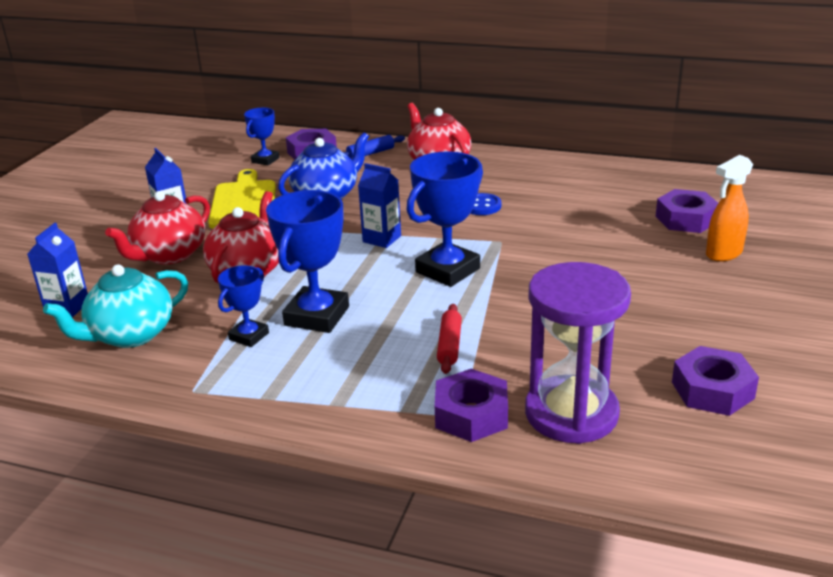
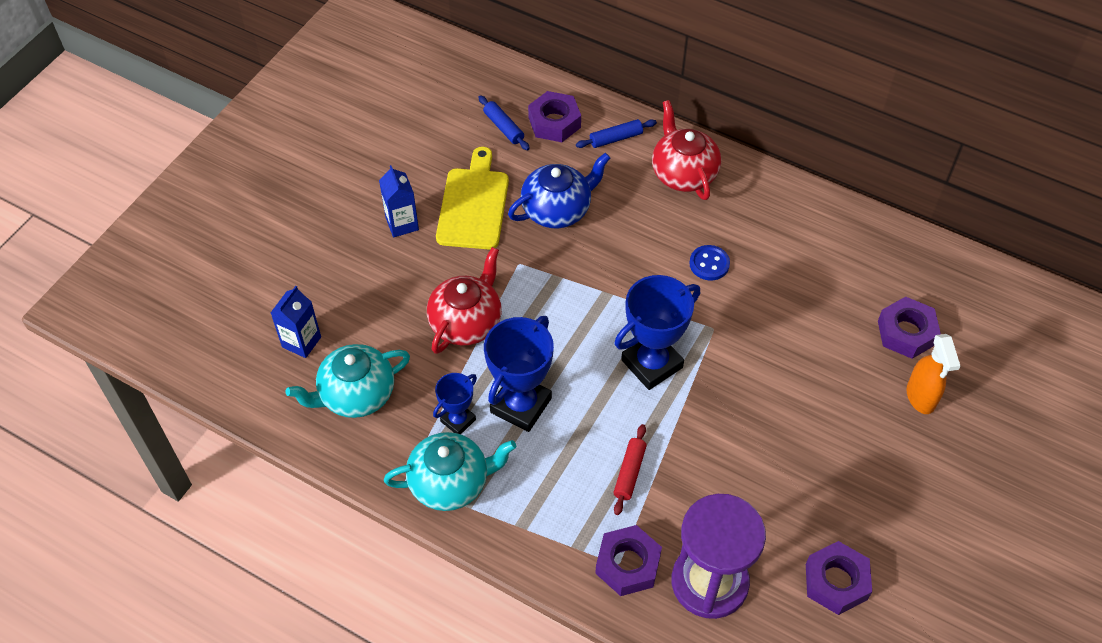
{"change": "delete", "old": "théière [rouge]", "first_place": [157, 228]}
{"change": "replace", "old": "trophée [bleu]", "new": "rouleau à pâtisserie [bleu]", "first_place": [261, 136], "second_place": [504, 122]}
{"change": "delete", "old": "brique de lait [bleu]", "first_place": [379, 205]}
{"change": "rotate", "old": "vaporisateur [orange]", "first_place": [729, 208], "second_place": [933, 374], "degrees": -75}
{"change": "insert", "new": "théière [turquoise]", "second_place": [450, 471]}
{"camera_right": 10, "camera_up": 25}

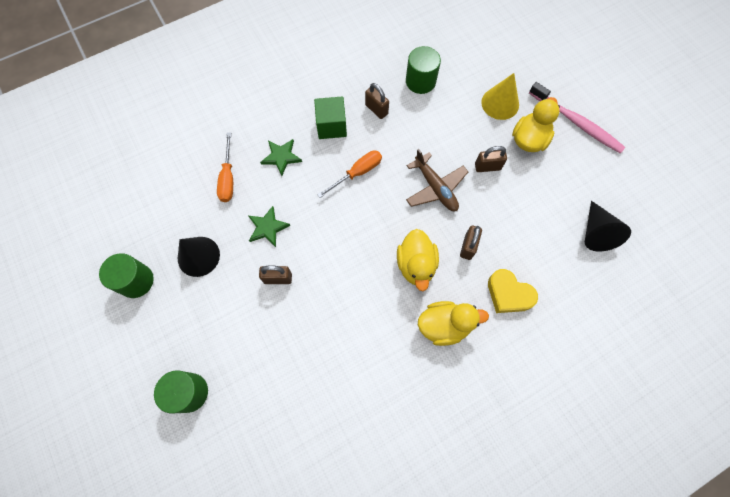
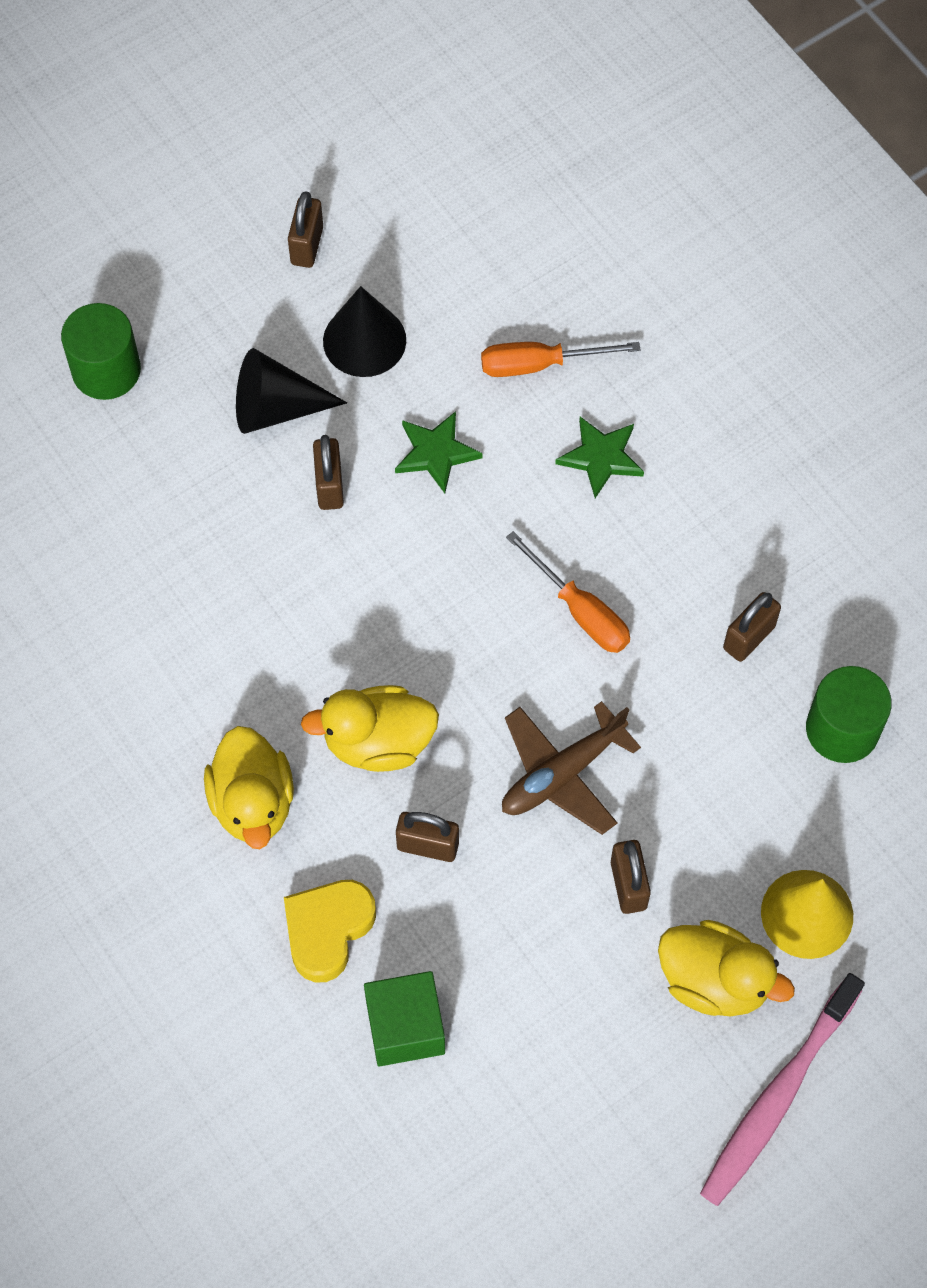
{"change": "replace", "old": "cylindre [vert]", "new": "cadenas [marron]", "first_place": [126, 275], "second_place": [305, 229]}
{"change": "move", "old": "cube [vert]", "first_place": [330, 117], "second_place": [404, 1018]}
{"change": "move", "old": "cône [noir]", "first_place": [608, 226], "second_place": [291, 391]}
{"camera_right": 85, "camera_up": -5}

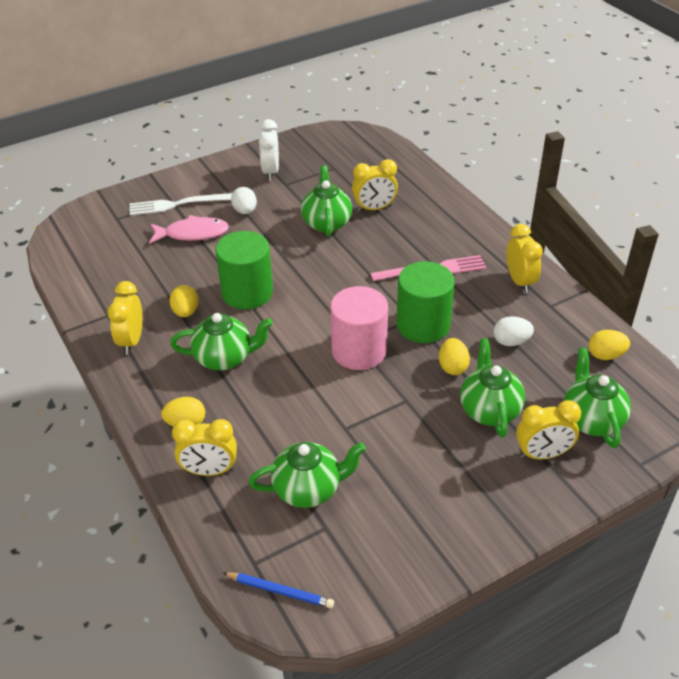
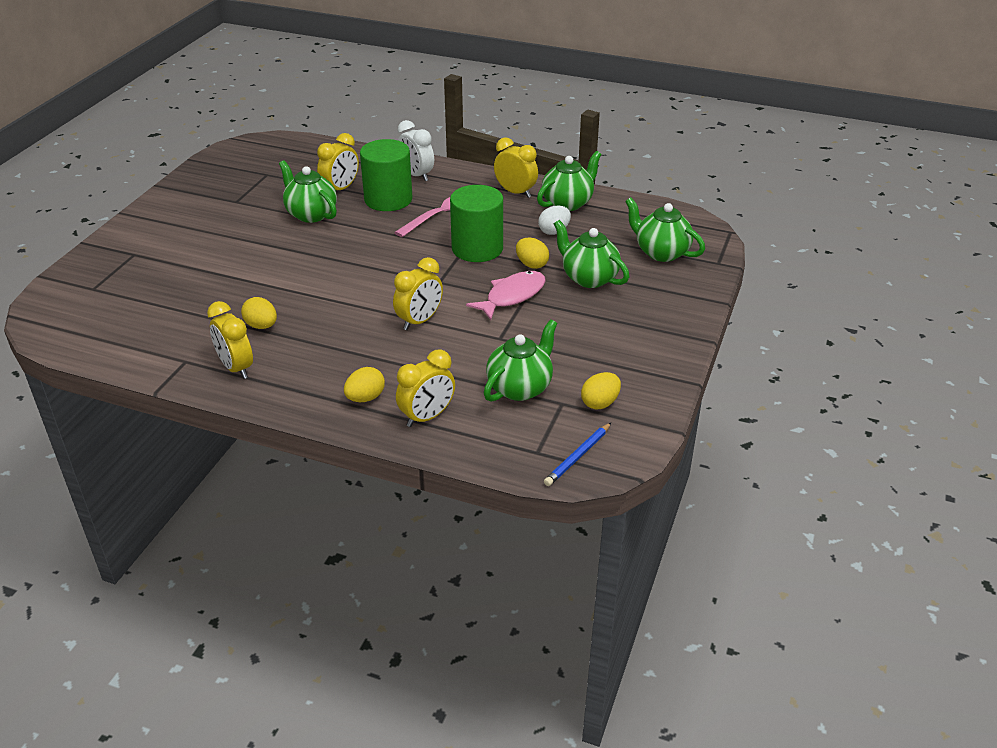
{"change": "delete", "old": "fourchette [blanc]", "first_place": [181, 204]}
{"change": "move", "old": "poisson [rose]", "first_place": [189, 229], "second_place": [506, 295]}
{"change": "move", "old": "théière [vert]", "first_place": [221, 341], "second_place": [569, 181]}
{"change": "move", "old": "cylindre [vert]", "first_place": [244, 270], "second_place": [386, 175]}
{"change": "rotate", "old": "crayon [bleu]", "first_place": [278, 590], "second_place": [577, 454], "degrees": 150}
{"change": "delete", "old": "œuf [blanc]", "first_place": [244, 200]}
{"change": "move", "old": "réveil [blanc]", "first_place": [269, 149], "second_place": [416, 150]}
{"change": "delete", "old": "cylindre [rose]", "first_place": [359, 328]}
{"change": "move", "old": "réveil [jaune]", "first_place": [548, 430], "second_place": [418, 293]}
{"change": "move", "old": "œuf [jaune]", "first_place": [609, 345], "second_place": [601, 390]}
{"camera_right": -40, "camera_up": -5}

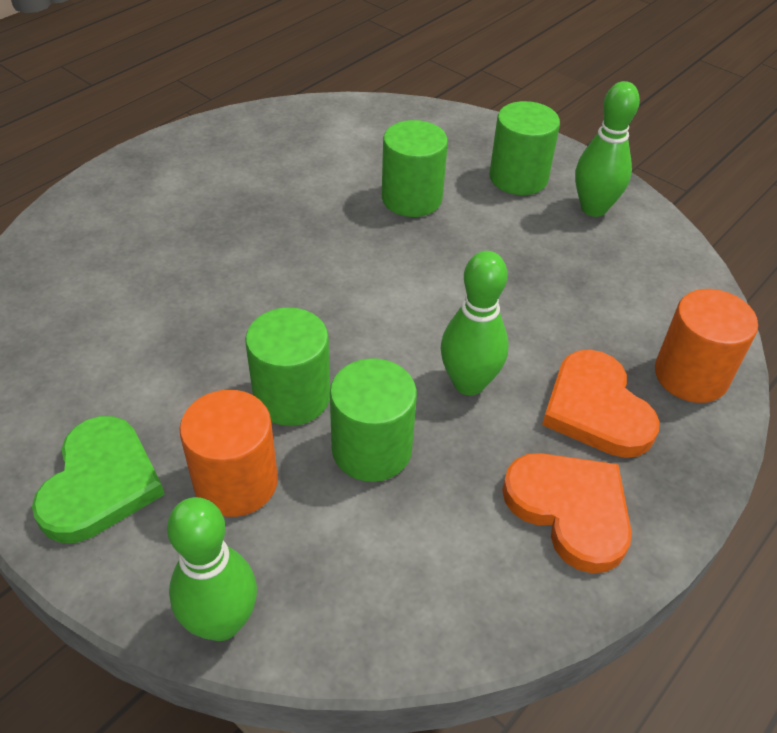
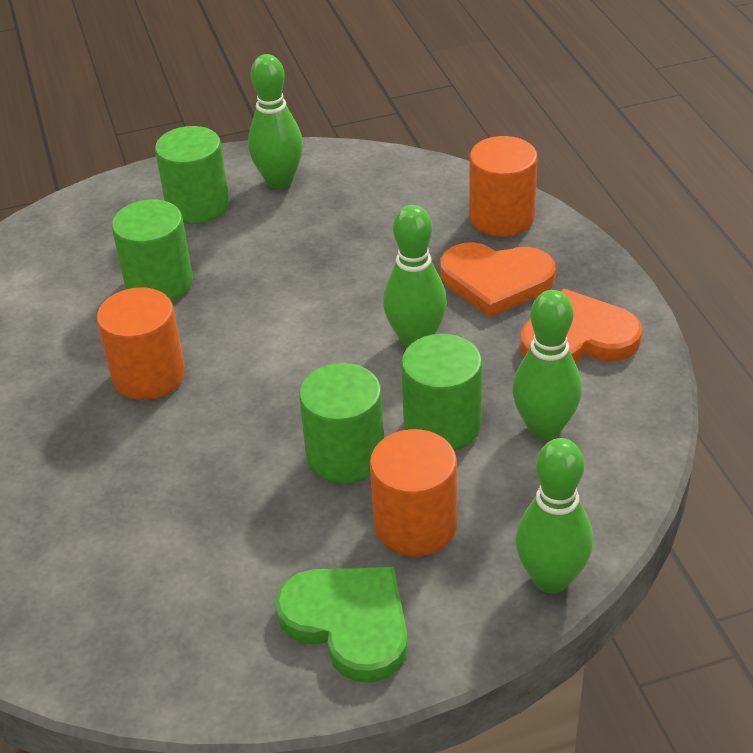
{"change": "insert", "new": "cylindre [orange]", "second_place": [141, 343]}
{"change": "insert", "new": "quille [vert]", "second_place": [547, 365]}
{"camera_right": -55, "camera_up": -5}

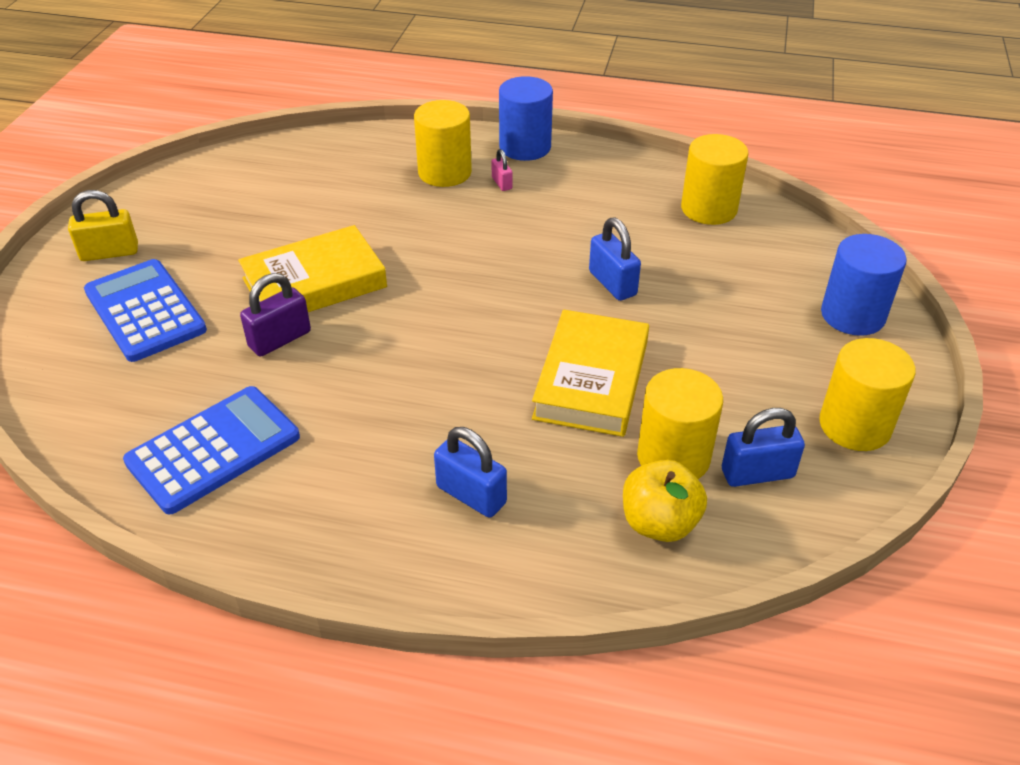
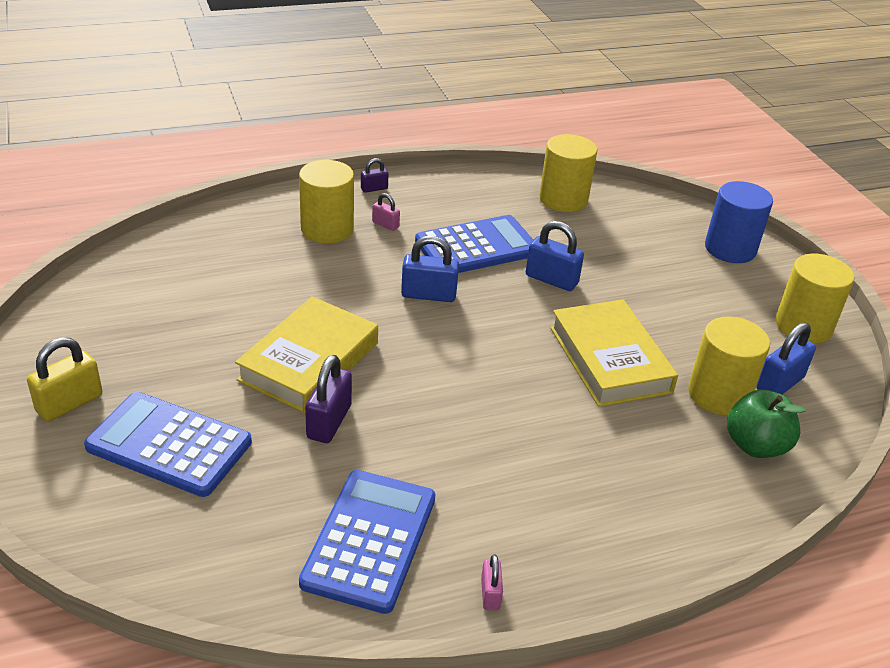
{"change": "move", "old": "cadenas [bleu]", "first_place": [470, 472], "second_place": [430, 269]}
{"change": "replace", "old": "cylindre [bleu]", "new": "cadenas [violet]", "first_place": [526, 118], "second_place": [374, 175]}
{"change": "recolor", "old": "pomme [jaune]", "new": "pomme [vert]", "first_place": [665, 501], "second_place": [766, 424]}
{"change": "insert", "new": "calculatrice [bleu]", "second_place": [474, 244]}
{"change": "insert", "new": "cadenas [rose]", "second_place": [492, 582]}
{"camera_right": -35, "camera_up": -5}

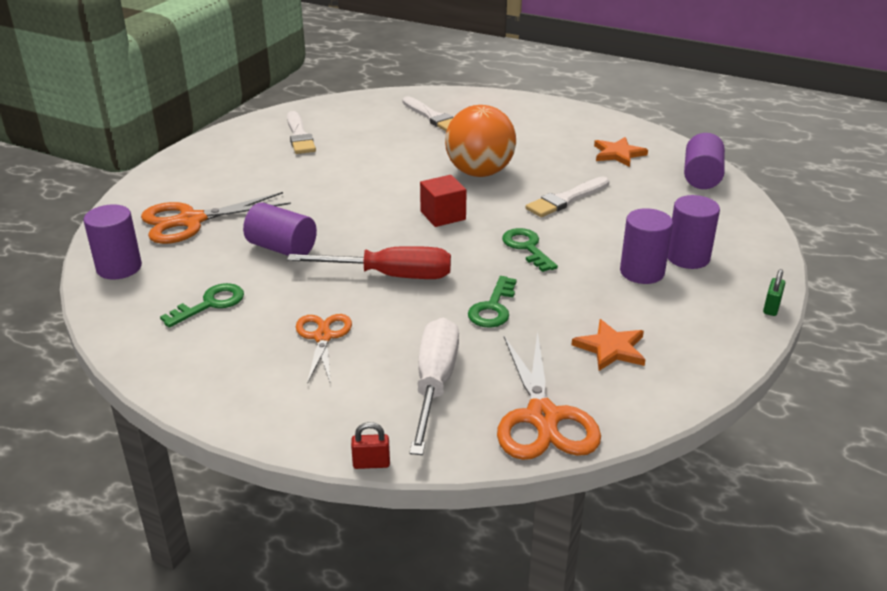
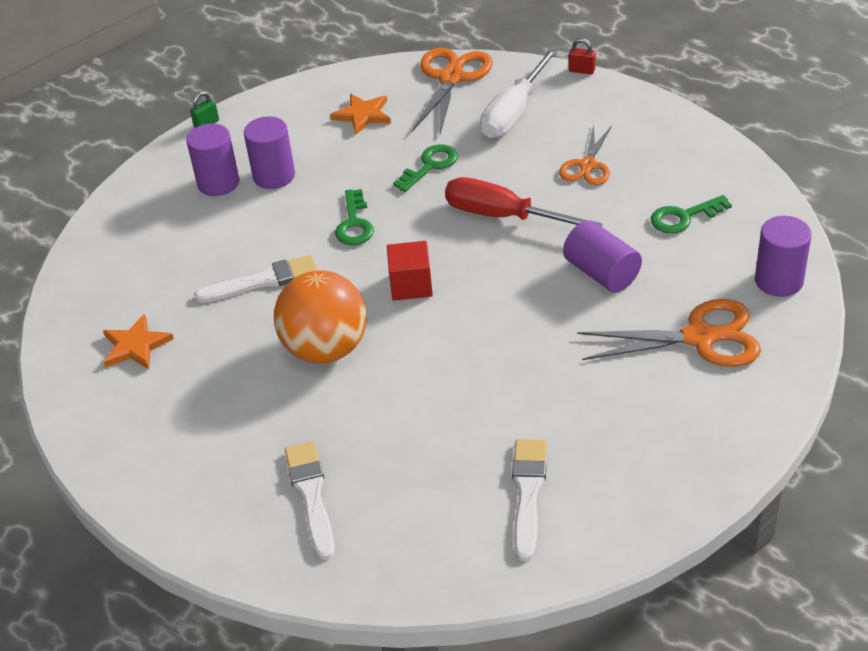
{"change": "delete", "old": "cylindre [violet]", "first_place": [704, 161]}
{"camera_right": -155, "camera_up": 10}

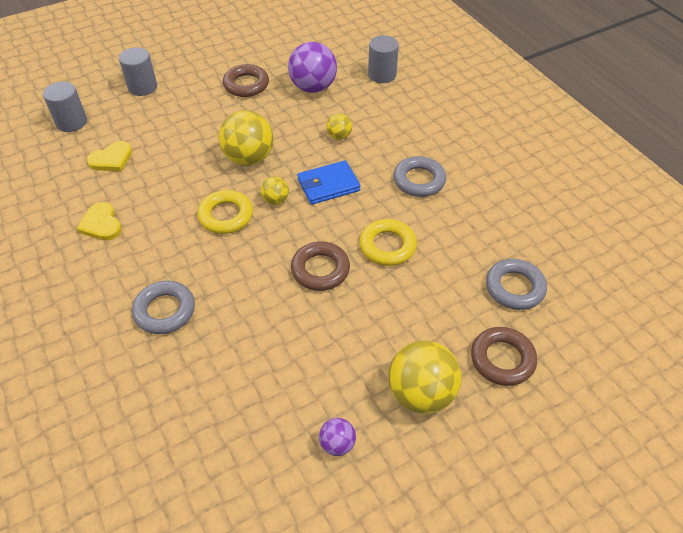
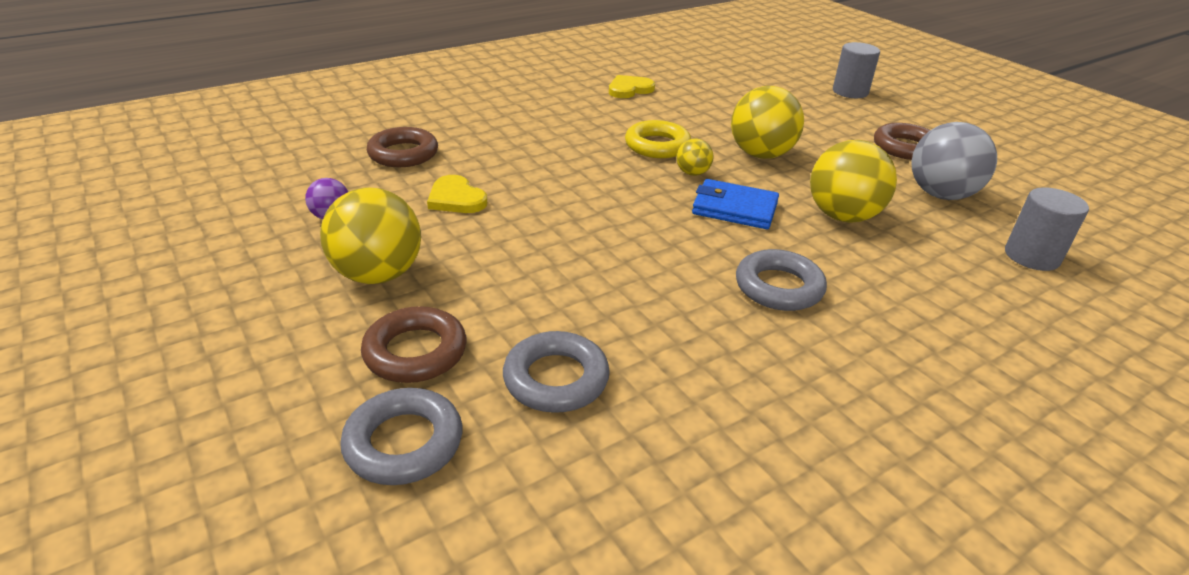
{"change": "delete", "old": "cylindre [gris]", "first_place": [65, 107]}
{"change": "move", "old": "cœur [jaune]", "first_place": [109, 156], "second_place": [457, 194]}
{"change": "move", "old": "anneau [gris]", "first_place": [163, 307], "second_place": [401, 436]}
{"change": "recolor", "old": "balle [violet]", "new": "balle [gris]", "first_place": [312, 67], "second_place": [954, 161]}
{"change": "move", "old": "anneau [marron]", "first_place": [320, 266], "second_place": [402, 147]}
{"change": "rotate", "old": "portefeuille [bleu]", "first_place": [329, 182], "second_place": [735, 204], "degrees": -45}
{"change": "resize", "old": "balle [jaune]", "first_place": [339, 126], "second_place": [853, 181], "factor": 2.01}
{"change": "delete", "old": "anneau [jaune]", "first_place": [388, 242]}
{"camera_right": 85, "camera_up": -15}

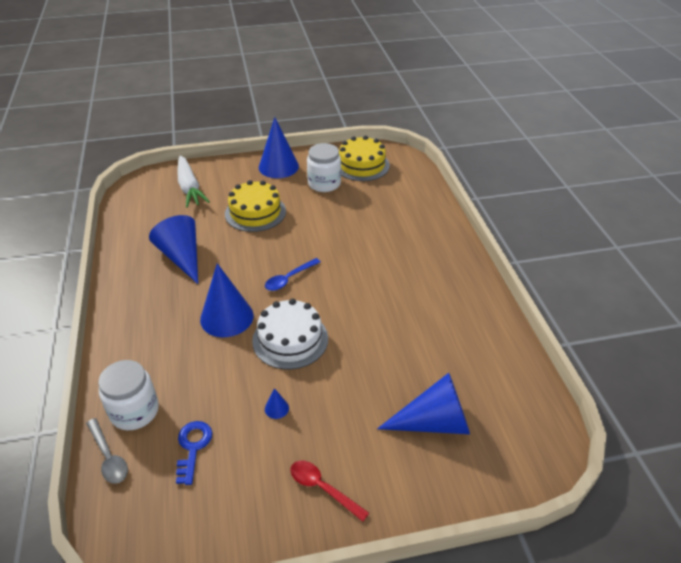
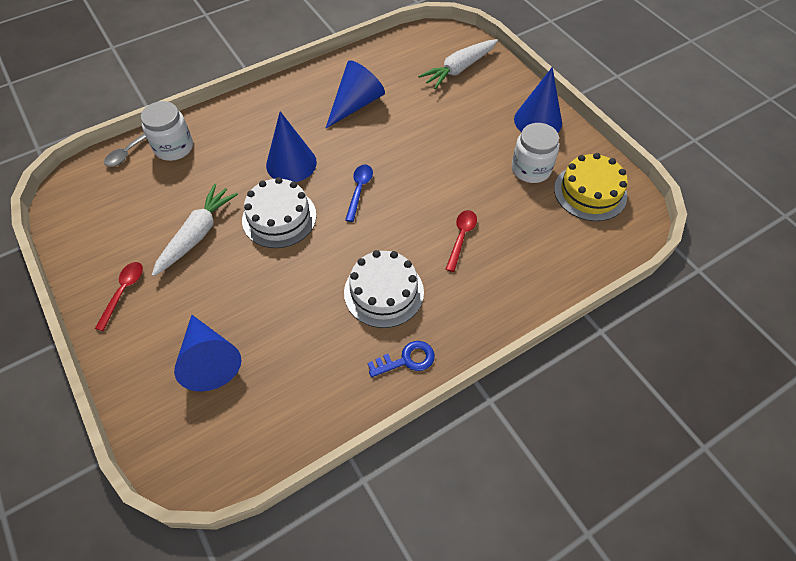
{"change": "move", "old": "clé [bleu]", "first_place": [194, 453], "second_place": [401, 359]}
{"change": "delete", "old": "gâteau [jaune]", "first_place": [255, 206]}
{"change": "rotate", "old": "cuillère [bleu]", "first_place": [293, 274], "second_place": [359, 193], "degrees": 75}
{"change": "replace", "old": "cône [bleu]", "new": "carotte [blanc]", "first_place": [277, 403], "second_place": [195, 230]}
{"change": "insert", "new": "gâteau [blanc]", "second_place": [384, 289]}
{"change": "insert", "new": "cuillère [rouge]", "second_place": [461, 241]}
{"camera_right": 70, "camera_up": 15}

